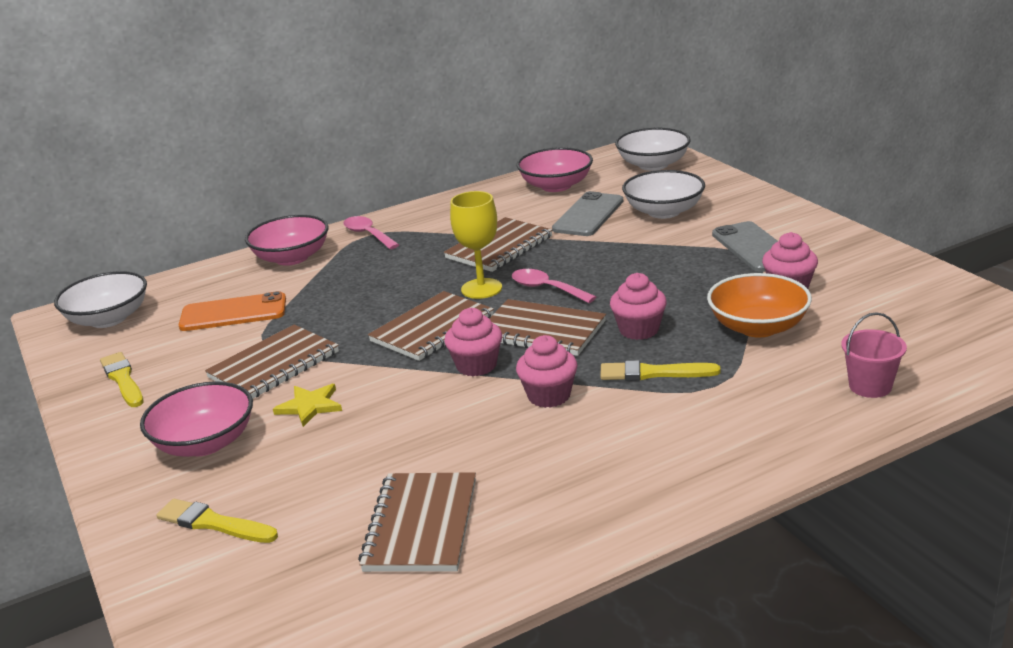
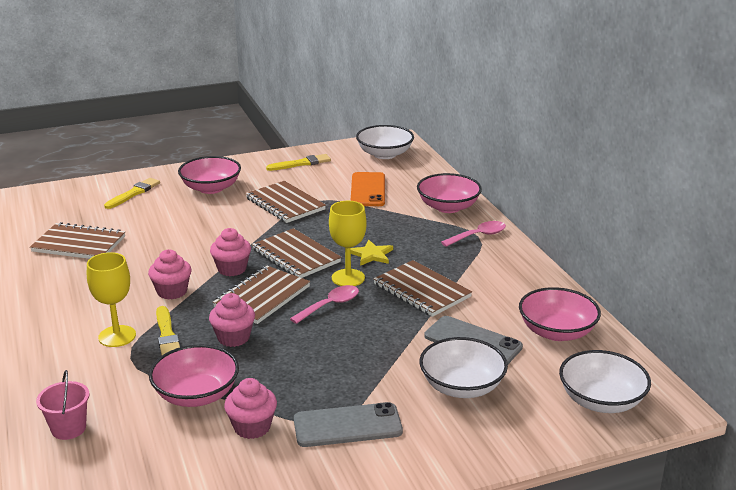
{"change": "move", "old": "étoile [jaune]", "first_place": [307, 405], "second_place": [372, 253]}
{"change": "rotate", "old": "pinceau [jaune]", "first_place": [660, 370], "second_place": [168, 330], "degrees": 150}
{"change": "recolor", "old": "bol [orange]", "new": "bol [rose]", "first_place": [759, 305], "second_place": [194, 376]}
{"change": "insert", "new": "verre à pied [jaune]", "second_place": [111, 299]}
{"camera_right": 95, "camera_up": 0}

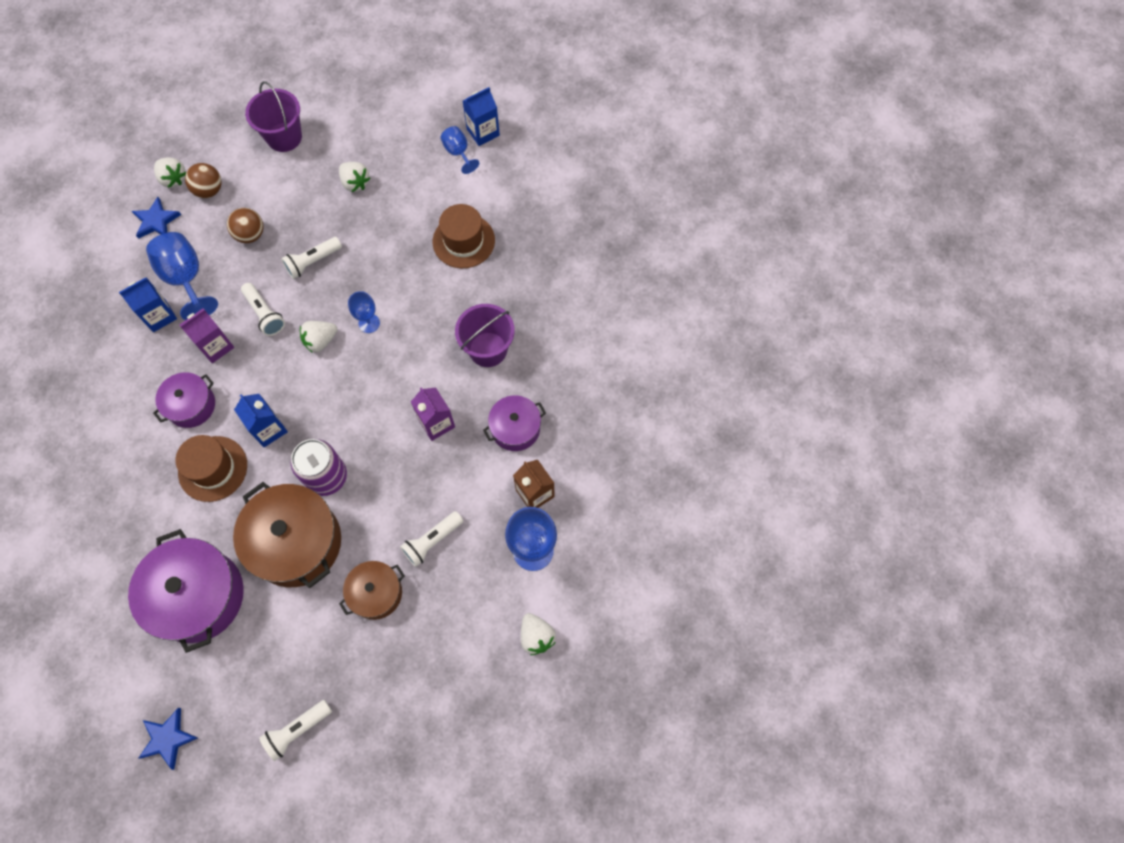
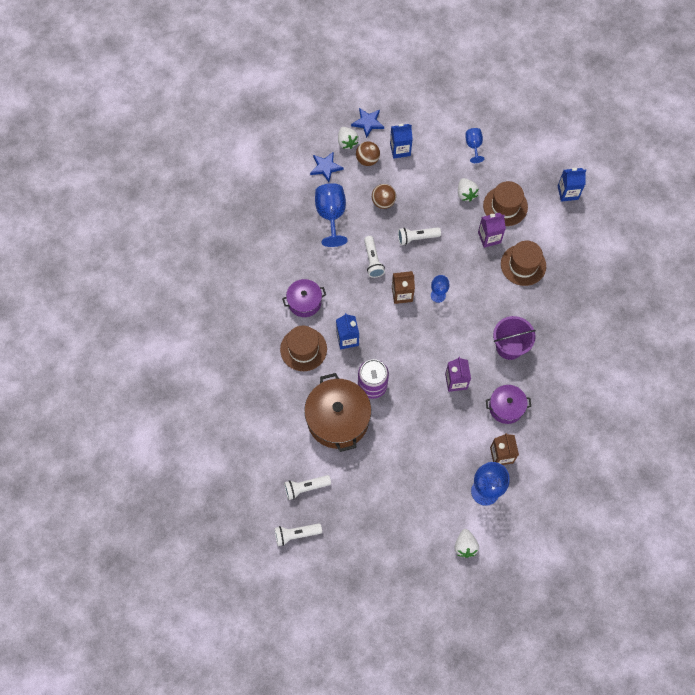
{"change": "move", "old": "brique de lait [bleu]", "first_place": [148, 304], "second_place": [401, 141]}
{"change": "delete", "old": "marmite [violet]", "first_place": [186, 591]}
{"change": "move", "old": "étoile [bleu]", "first_place": [168, 739], "second_place": [367, 123]}
{"change": "move", "old": "brique de lait [violet]", "first_place": [207, 336], "second_place": [492, 230]}
{"change": "delete", "old": "seau [violet]", "first_place": [273, 116]}
{"change": "replace", "old": "fraise [blanc]", "new": "brique de lait [marron]", "first_place": [318, 337], "second_place": [403, 287]}
{"change": "delete", "old": "marmite [marron]", "first_place": [372, 590]}
{"change": "move", "old": "lampe de poche [blanc]", "first_place": [431, 539], "second_place": [307, 487]}
{"change": "move", "old": "verre à pied [bleu]", "first_place": [459, 150], "second_place": [475, 145]}
{"change": "insert", "new": "chapeau [marron]", "second_place": [505, 203]}
{"camera_right": 25, "camera_up": 0}

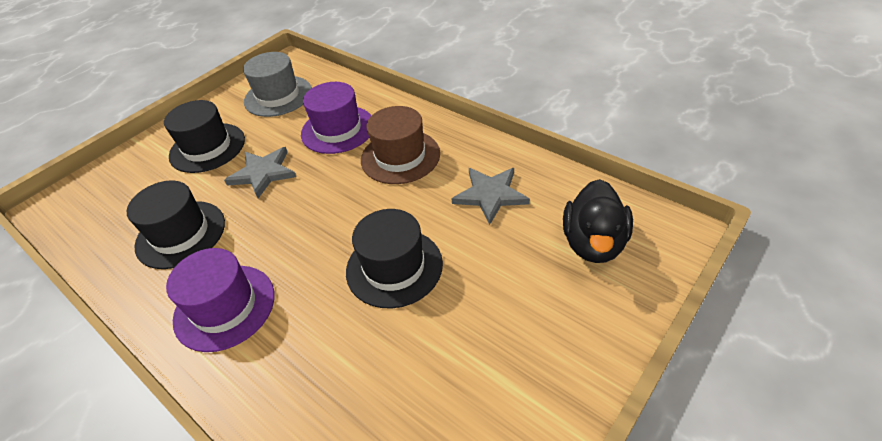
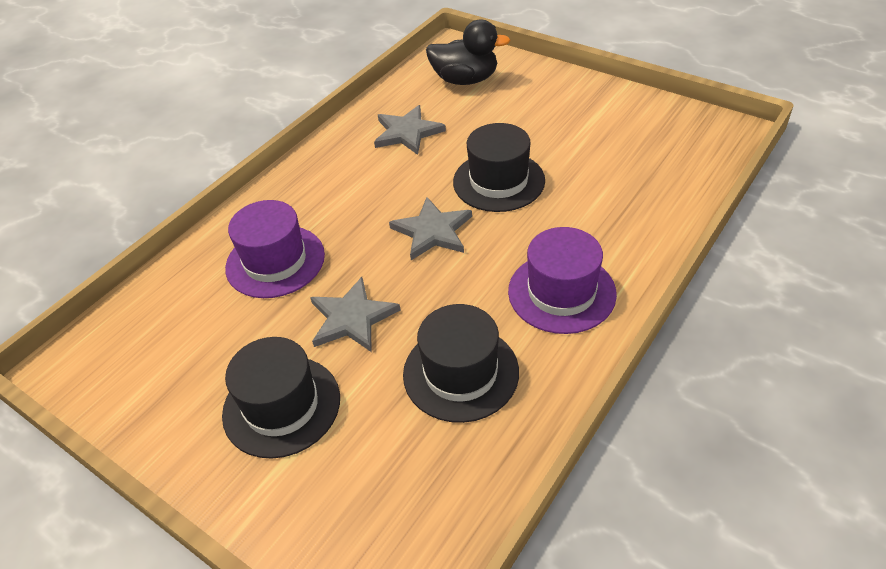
{"change": "delete", "old": "chapeau [gris]", "first_place": [277, 84]}
{"change": "delete", "old": "chapeau [marron]", "first_place": [400, 145]}
{"change": "insert", "new": "étoile [gris]", "second_place": [430, 228]}
{"camera_right": -95, "camera_up": 0}

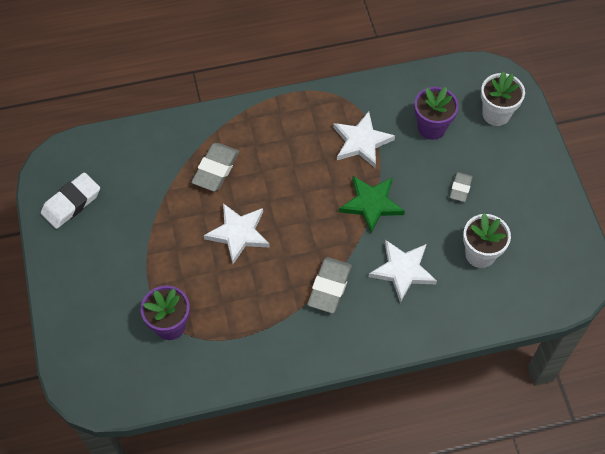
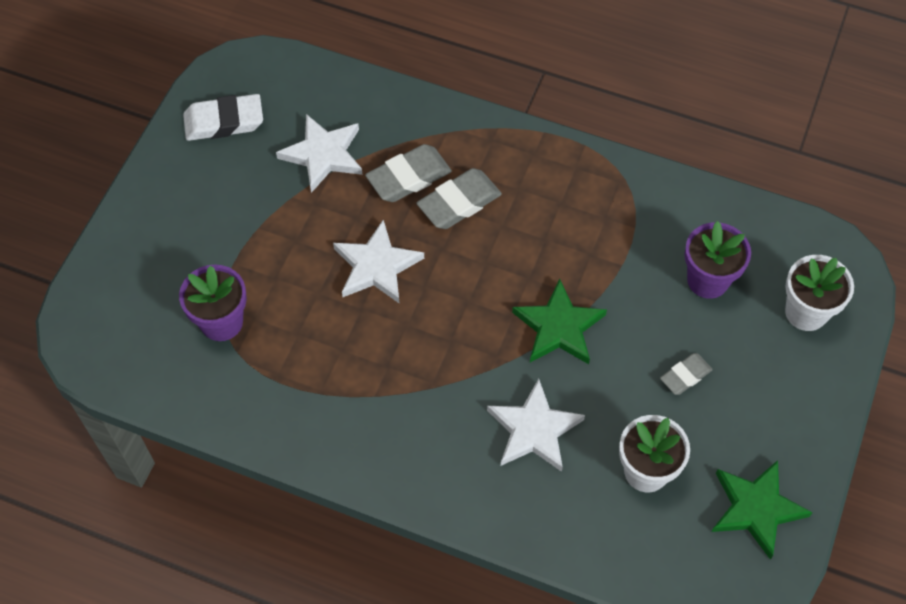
{"change": "move", "old": "gomme [gris]", "first_place": [329, 285], "second_place": [459, 198]}
{"change": "move", "old": "étoile [blanc]", "first_place": [364, 139], "second_place": [319, 153]}
{"change": "insert", "new": "étoile [vert]", "second_place": [762, 510]}
{"camera_right": 35, "camera_up": 0}

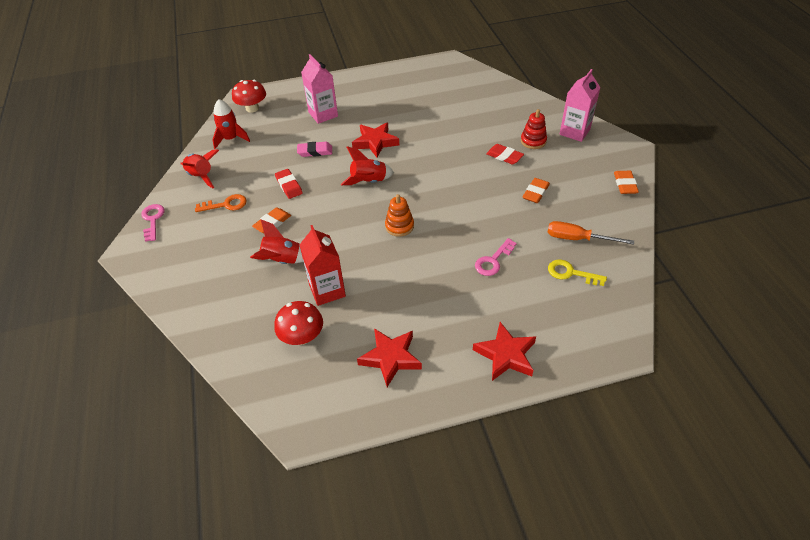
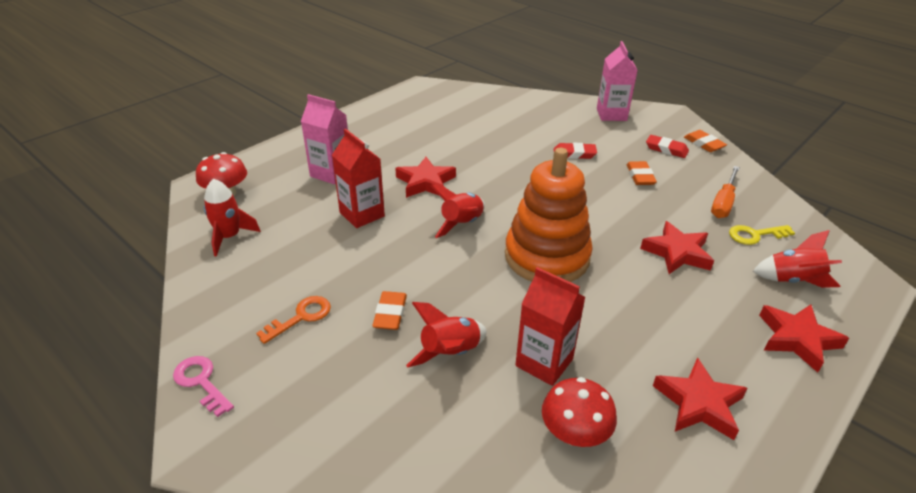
{"change": "move", "old": "fusée [rouge]", "first_place": [200, 168], "second_place": [797, 259]}
{"change": "move", "old": "gomme [rouge]", "first_place": [289, 184], "second_place": [667, 146]}
{"change": "replace", "old": "gomme [rose]", "new": "brique de lait [rouge]", "first_place": [314, 149], "second_place": [358, 178]}
{"change": "resize", "old": "jouet à empiler [orange]", "first_place": [399, 215], "second_place": [549, 215], "factor": 2.23}
{"change": "replace", "old": "clé [rose]", "new": "étoile [rouge]", "first_place": [496, 257], "second_place": [677, 247]}
{"change": "delete", "old": "jouet à empiler [rouge]", "first_place": [534, 129]}
{"change": "rotate", "old": "tournevis [orange]", "first_place": [590, 233], "second_place": [725, 192], "degrees": -45}
{"camera_right": -35, "camera_up": -10}

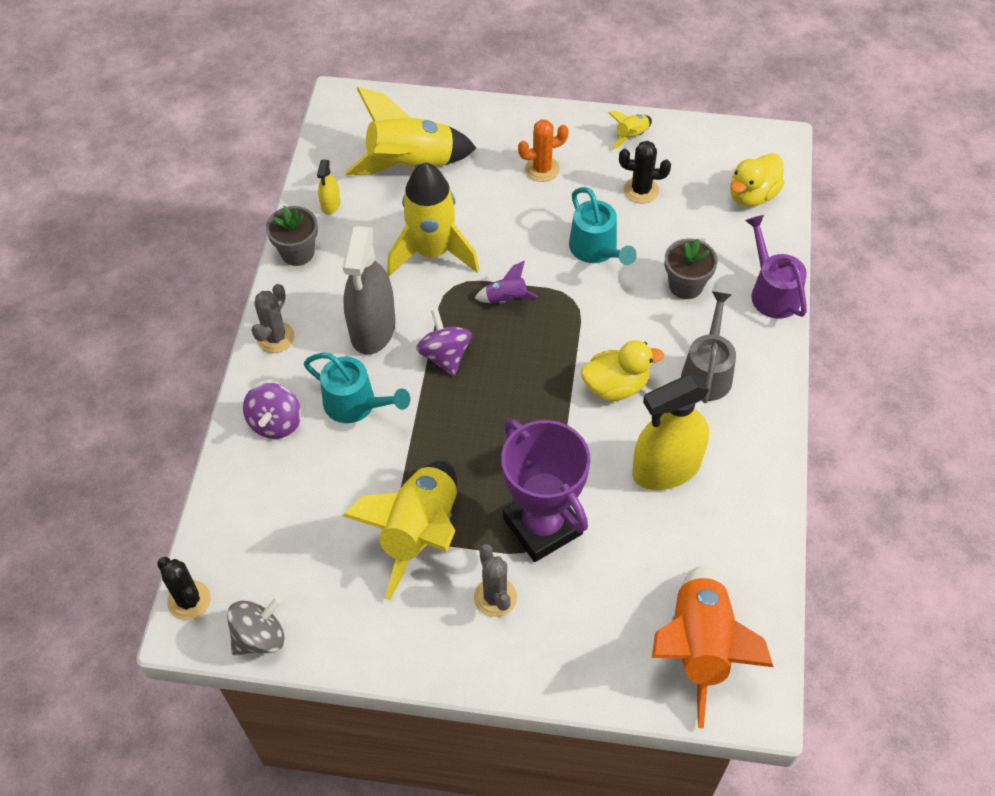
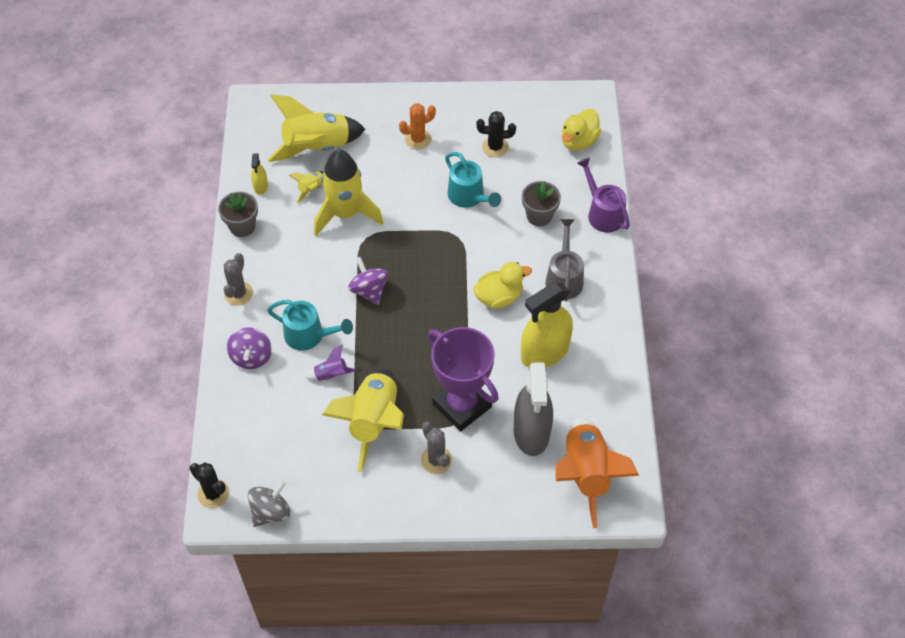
{"change": "move", "old": "vaporisateur [gris]", "first_place": [369, 290], "second_place": [533, 409]}
{"change": "move", "old": "fusée [violet]", "first_place": [506, 282], "second_place": [331, 363]}
{"change": "move", "old": "fusée [jaune]", "first_place": [630, 130], "second_place": [306, 187]}
{"camera_right": -10, "camera_up": 0}

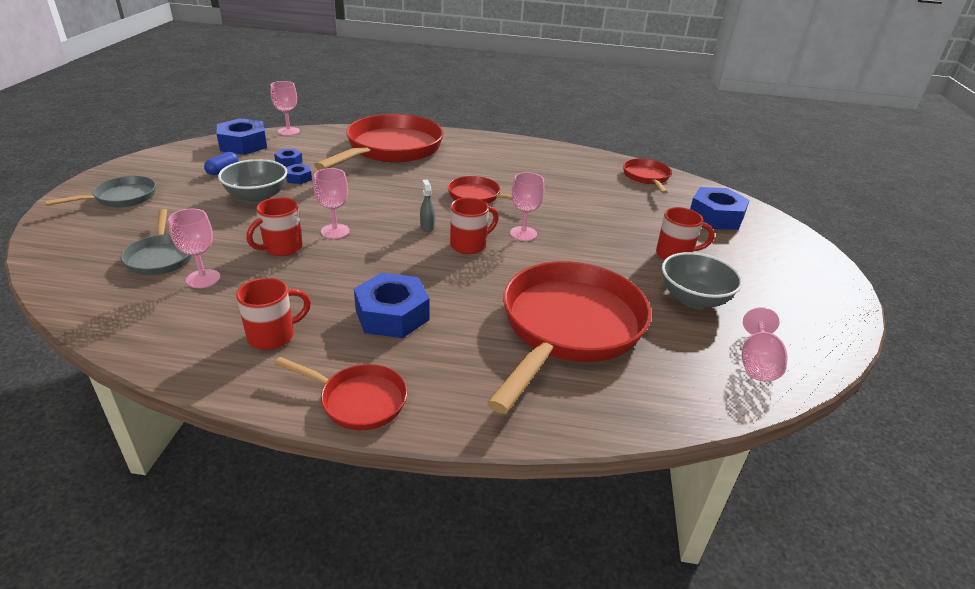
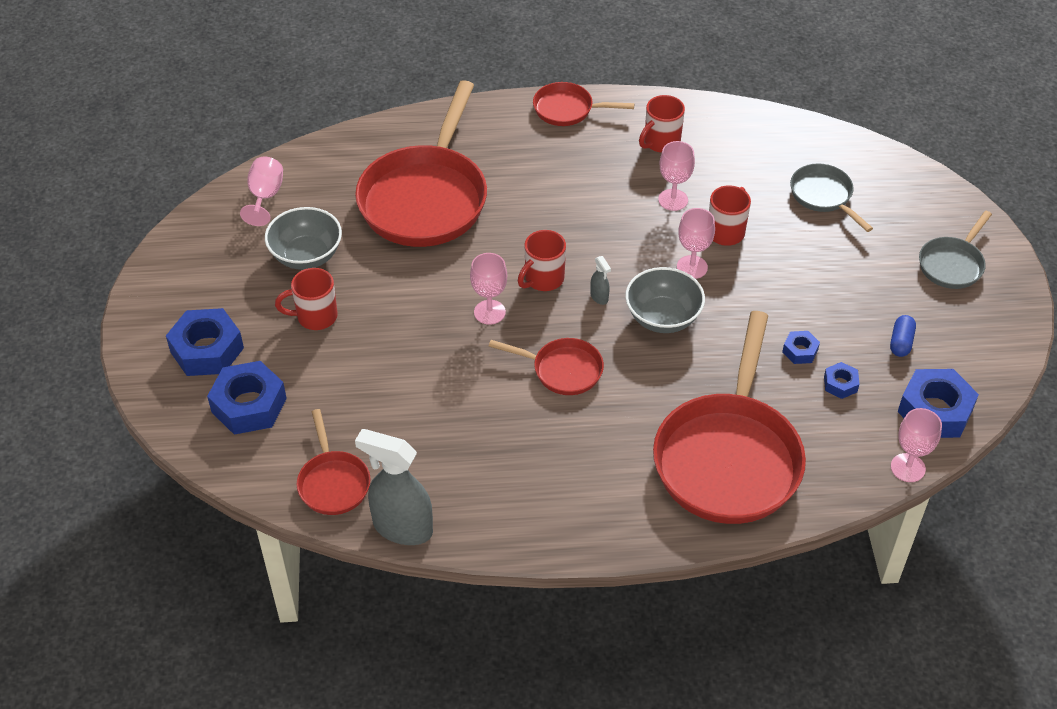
{"change": "move", "old": "verre à pied [rose]", "first_place": [194, 248], "second_place": [676, 176]}
{"change": "move", "old": "bol [gris]", "first_place": [253, 181], "second_place": [665, 300]}
{"change": "move", "old": "écrou [bleu]", "first_place": [392, 305], "second_place": [205, 342]}
{"change": "insert", "new": "vaporisateur [gris]", "second_place": [394, 487]}
{"camera_right": 170, "camera_up": 15}

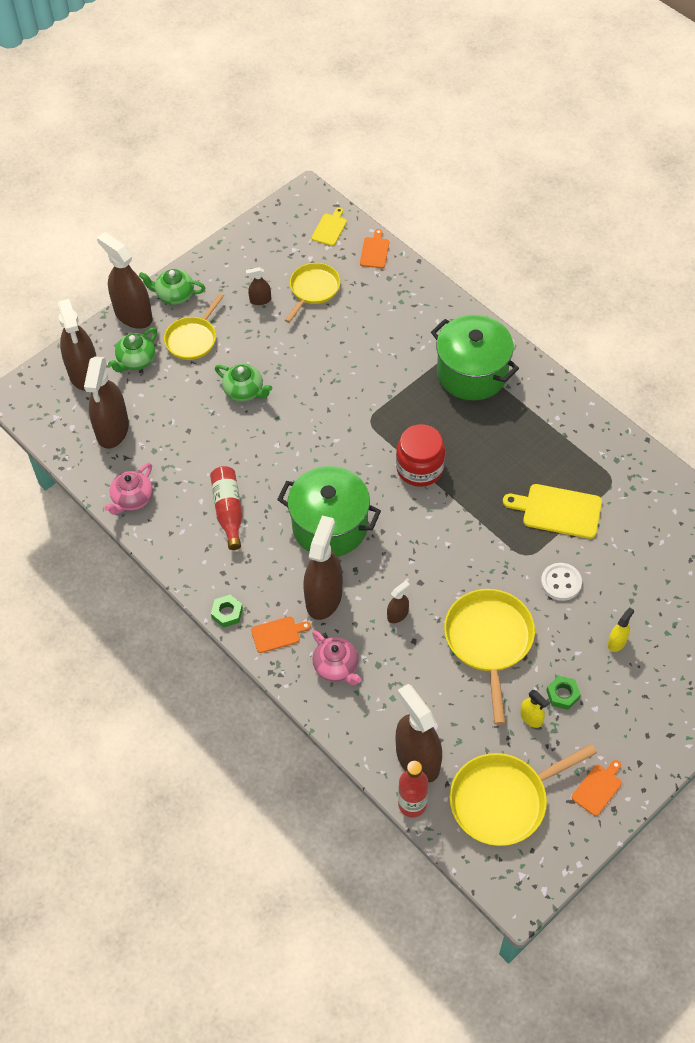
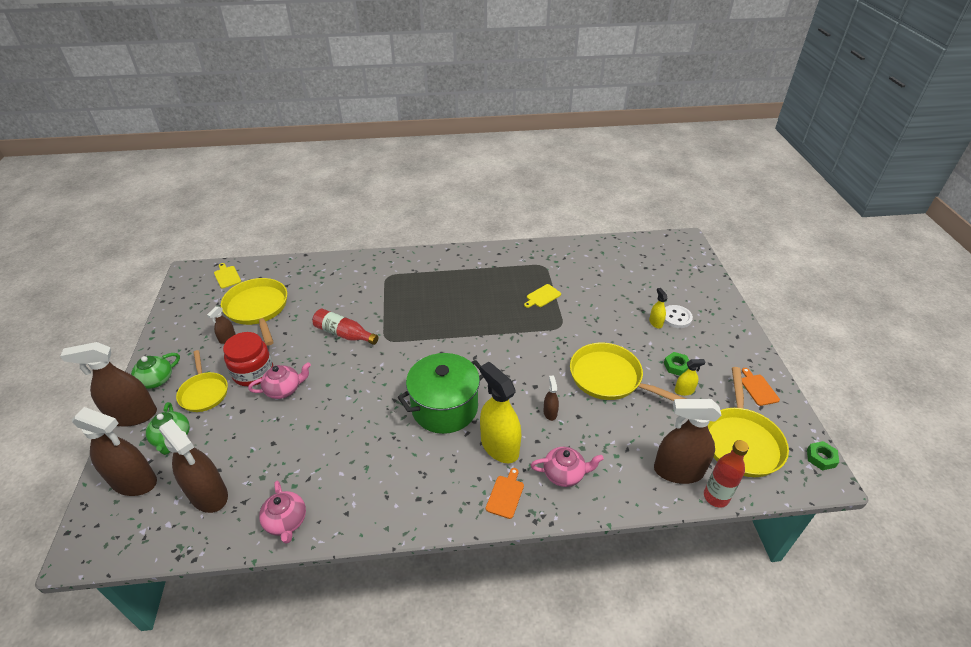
{"change": "move", "old": "bouteille [rouge]", "first_place": [226, 508], "second_place": [345, 327]}
{"change": "move", "old": "écrou [vert]", "first_place": [227, 611], "second_place": [823, 455]}
{"change": "recolor", "old": "théière [vert]", "new": "théière [rose]", "first_place": [243, 383], "second_place": [279, 380]}
{"change": "resize", "old": "poêle [jaune]", "first_place": [312, 293], "second_place": [254, 312], "factor": 1.52}
{"change": "recolor", "old": "vaporisateur [marron]", "new": "vaporisateur [jaune]", "first_place": [322, 568], "second_place": [500, 412]}
{"change": "delete", "old": "planche à découper [orange]", "first_place": [374, 248]}
{"change": "move", "old": "bocal [rouge]", "first_place": [420, 455], "second_place": [248, 359]}
{"change": "delete", "old": "marmite [vert]", "first_place": [475, 357]}
{"change": "resize", "old": "planche à découper [jaune]", "first_place": [552, 511], "second_place": [542, 296], "factor": 0.58}
{"change": "move", "old": "bouton [blanc]", "first_place": [561, 582], "second_place": [678, 316]}
{"camera_right": -55, "camera_up": -15}

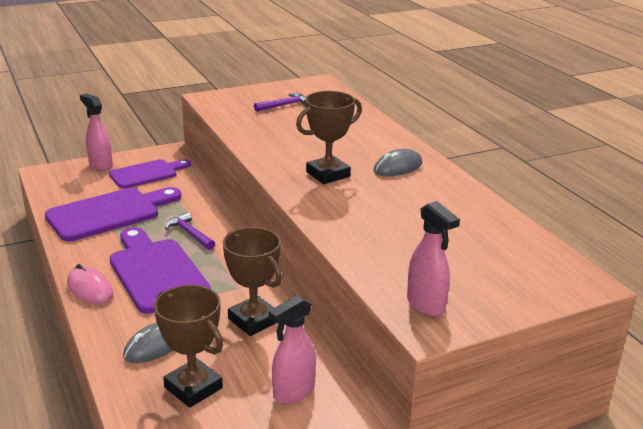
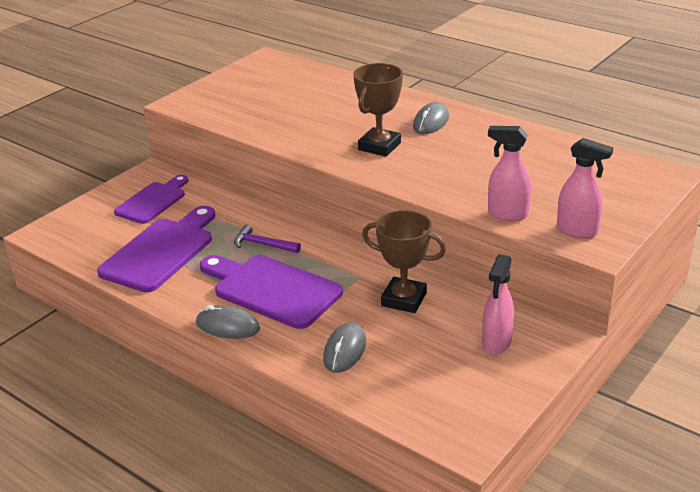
{"change": "recolor", "old": "souris [rose]", "new": "souris [gris]", "first_place": [90, 284], "second_place": [228, 322]}
{"change": "move", "old": "vaporisateur [rose]", "first_place": [96, 132], "second_place": [509, 173]}
{"change": "delete", "old": "trophée [marron]", "first_place": [188, 346]}
{"change": "delete", "old": "marteau [violet]", "first_place": [280, 102]}
{"camera_right": -25, "camera_up": 5}

